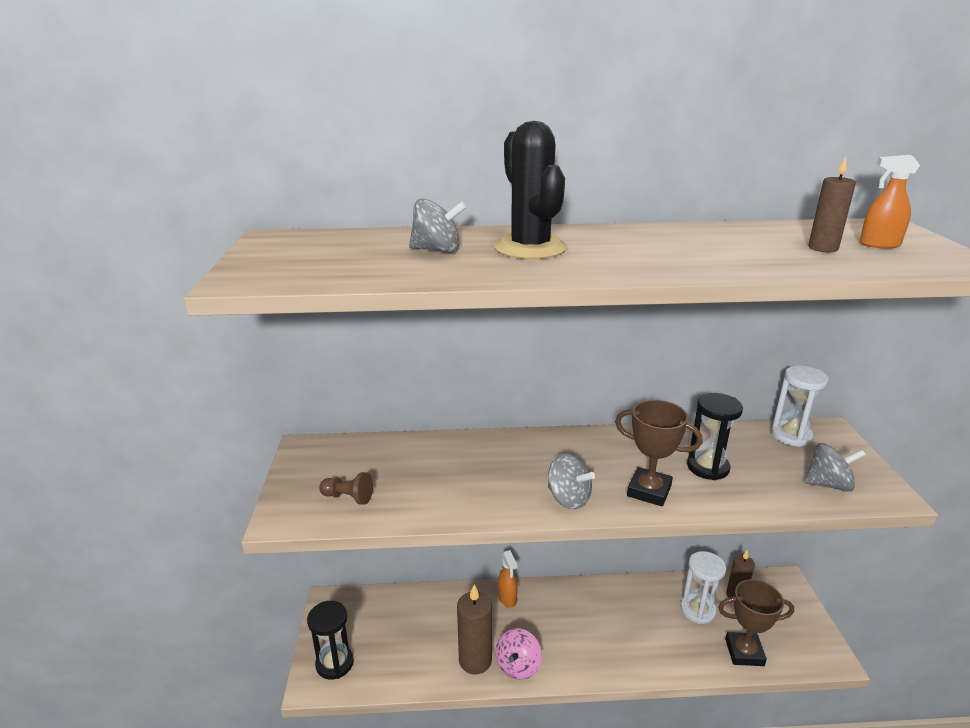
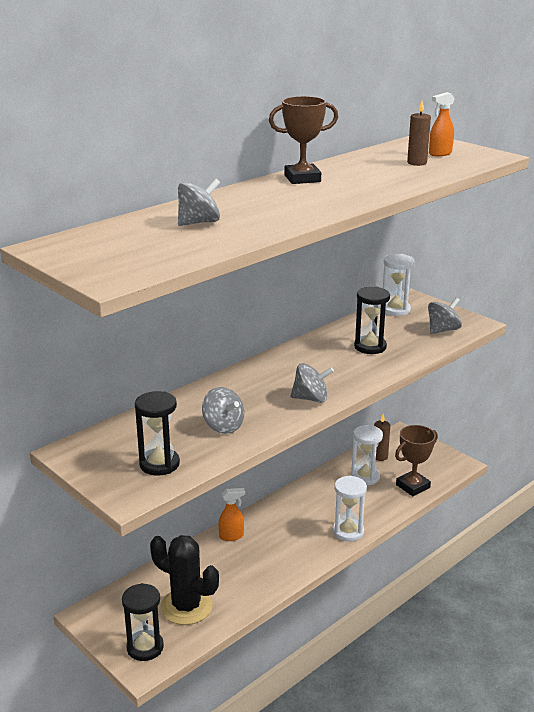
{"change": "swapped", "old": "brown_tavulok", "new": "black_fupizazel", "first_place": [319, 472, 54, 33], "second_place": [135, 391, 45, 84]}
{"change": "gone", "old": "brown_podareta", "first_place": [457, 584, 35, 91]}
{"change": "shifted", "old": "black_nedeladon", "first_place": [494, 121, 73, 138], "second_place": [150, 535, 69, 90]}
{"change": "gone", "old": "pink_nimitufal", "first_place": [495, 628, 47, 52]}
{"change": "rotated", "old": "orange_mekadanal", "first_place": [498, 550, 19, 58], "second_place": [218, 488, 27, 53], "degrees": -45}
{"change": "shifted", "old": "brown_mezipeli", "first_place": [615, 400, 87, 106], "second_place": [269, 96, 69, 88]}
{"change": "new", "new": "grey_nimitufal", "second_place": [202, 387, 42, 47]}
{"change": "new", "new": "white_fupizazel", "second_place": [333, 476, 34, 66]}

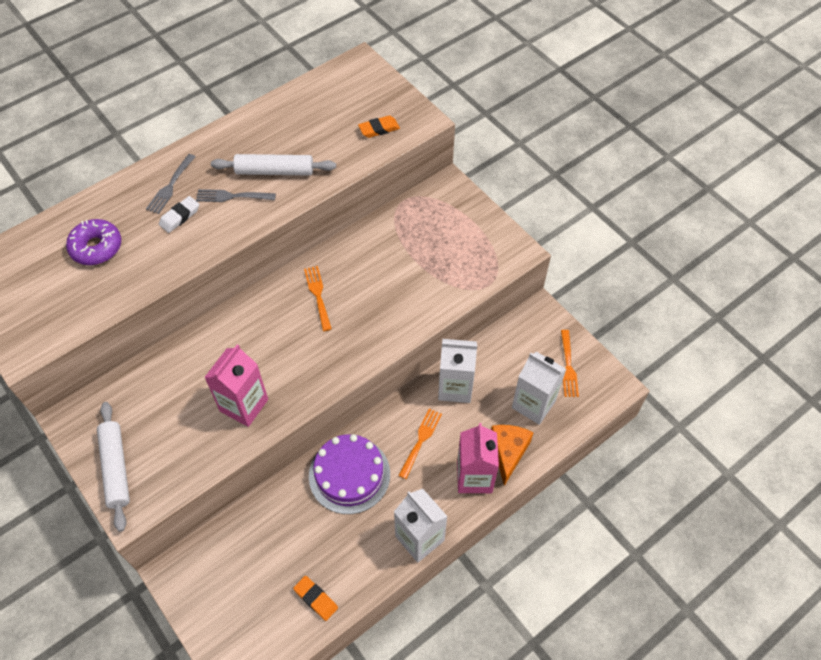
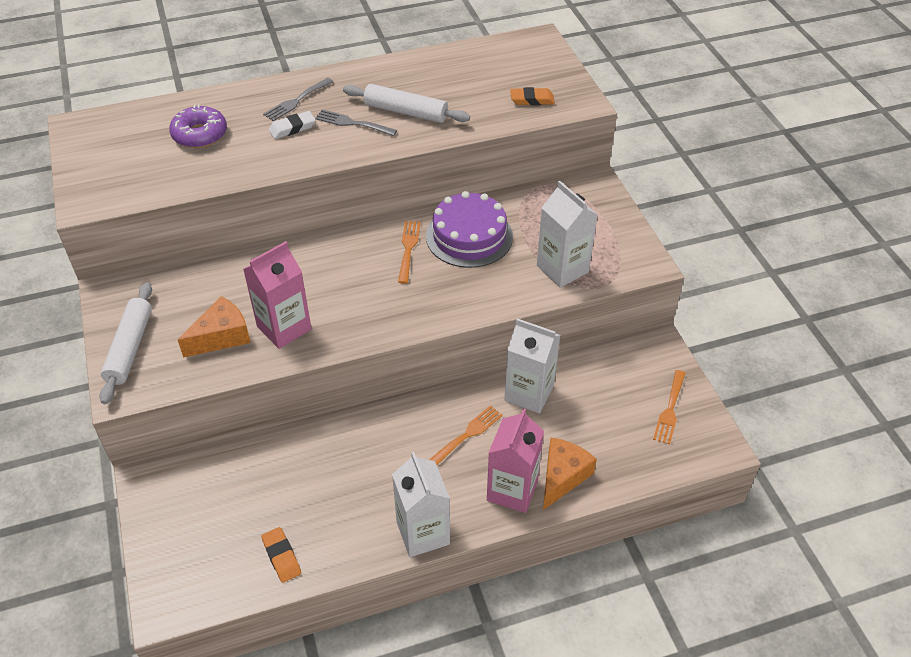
{"change": "shifted", "old": "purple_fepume", "first_place": [309, 434, 81, 80], "second_place": [426, 191, 87, 77]}
{"change": "shifted", "old": "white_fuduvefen", "first_place": [512, 352, 54, 73], "second_place": [537, 181, 61, 107]}
{"change": "new", "new": "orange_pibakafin", "second_place": [178, 296, 73, 62]}

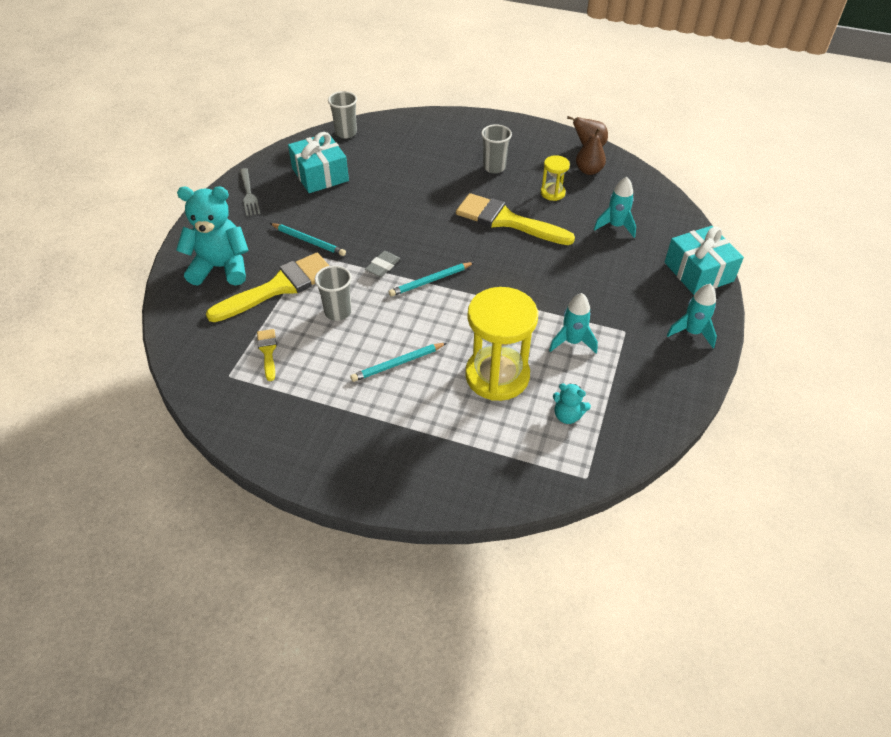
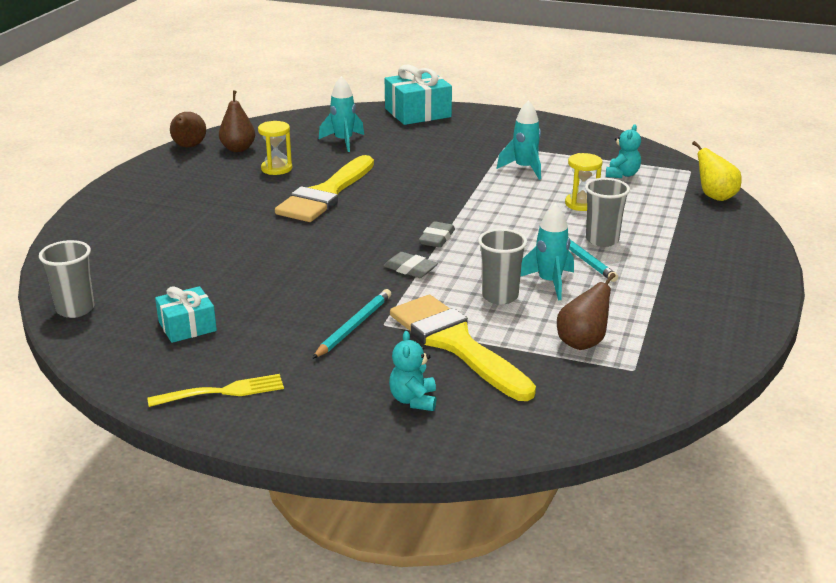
{"change": "scaled", "old": "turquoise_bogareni", "first_place": [176, 186, 73, 100], "second_place": [389, 331, 47, 80], "factor": 0.48}
{"change": "repainted", "old": "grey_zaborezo", "new": "yellow_zaborezo", "first_place": [240, 168, 20, 48], "second_place": [147, 374, 137, 33]}
{"change": "swapped", "old": "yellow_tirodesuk", "new": "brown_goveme", "first_place": [257, 329, 20, 52], "second_place": [557, 273, 59, 77]}
{"change": "scaled", "old": "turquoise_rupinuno", "first_place": [288, 132, 61, 61], "second_place": [155, 286, 62, 57], "factor": 0.61}
{"change": "swapped", "old": "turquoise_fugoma", "new": "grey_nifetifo", "first_place": [389, 262, 86, 35], "second_place": [419, 221, 36, 27]}
{"change": "scaled", "old": "yellow_fupizazel", "first_place": [465, 287, 73, 114], "second_place": [565, 153, 37, 58], "factor": 0.48}
{"change": "shifted", "old": "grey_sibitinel", "first_place": [481, 124, 31, 49], "second_place": [585, 178, 45, 69]}
{"change": "shifted", "old": "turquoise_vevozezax", "first_place": [667, 284, 50, 64], "second_place": [520, 203, 54, 98]}
{"change": "new", "new": "yellow_goveme", "second_place": [692, 141, 49, 60]}

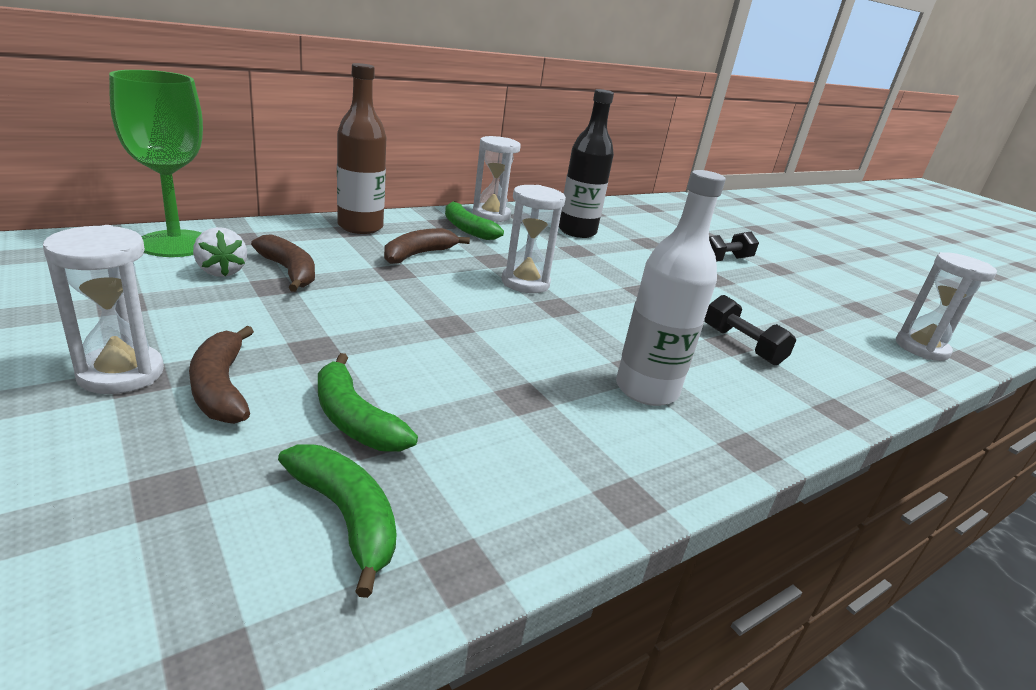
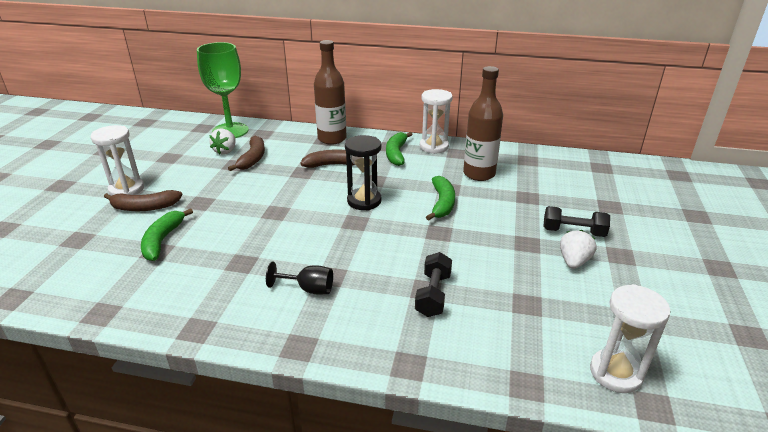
{"change": "rotated", "old": "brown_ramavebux", "first_place": [189, 326, 65, 98], "second_place": [104, 190, 79, 21], "degrees": -120}
{"change": "shifted", "old": "green_ramavebux", "first_place": [278, 445, 119, 153], "second_place": [426, 176, 29, 45]}
{"change": "repainted", "old": "white_fupizazel", "new": "black_fupizazel", "first_place": [501, 185, 65, 108], "second_place": [345, 135, 37, 76]}
{"change": "repainted", "old": "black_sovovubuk", "new": "brown_sovovubuk", "first_place": [559, 89, 55, 149], "second_place": [463, 66, 40, 115]}
{"change": "swapped", "old": "white_sovovubuk", "new": "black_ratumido", "first_place": [616, 170, 110, 236], "second_place": [266, 262, 67, 32]}
{"change": "new", "new": "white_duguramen", "second_place": [560, 230, 37, 39]}

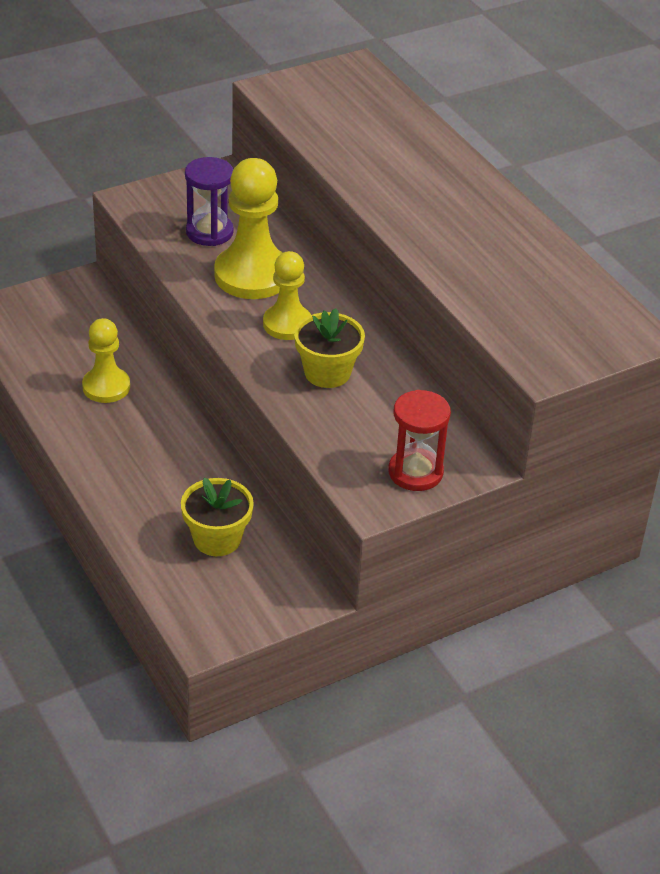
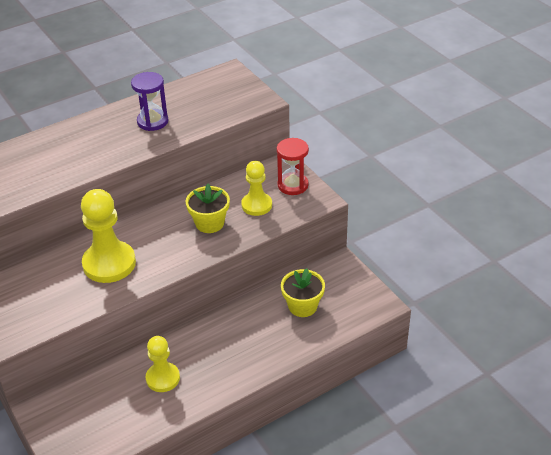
{"change": "shifted", "old": "purple_fupizazel", "first_place": [185, 157, 49, 89], "second_place": [131, 72, 37, 59]}
{"change": "shifted", "old": "yellow_tavulok", "first_place": [263, 251, 48, 89], "second_place": [241, 161, 31, 55]}

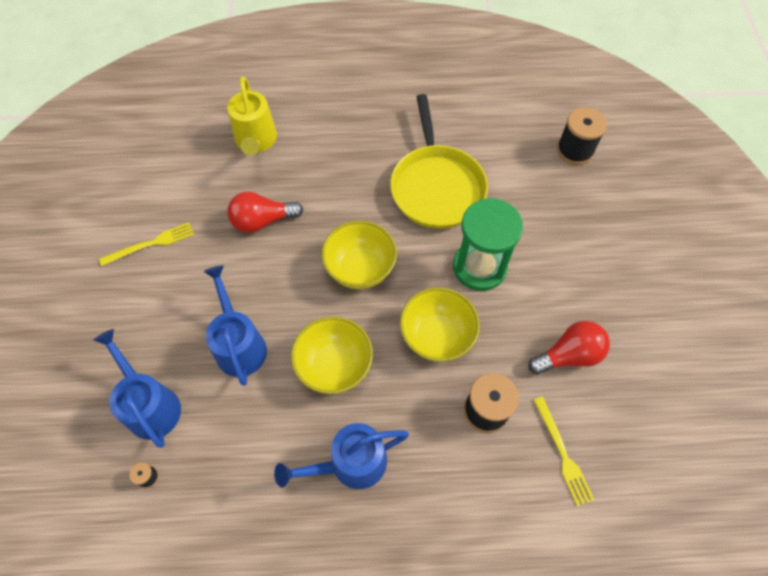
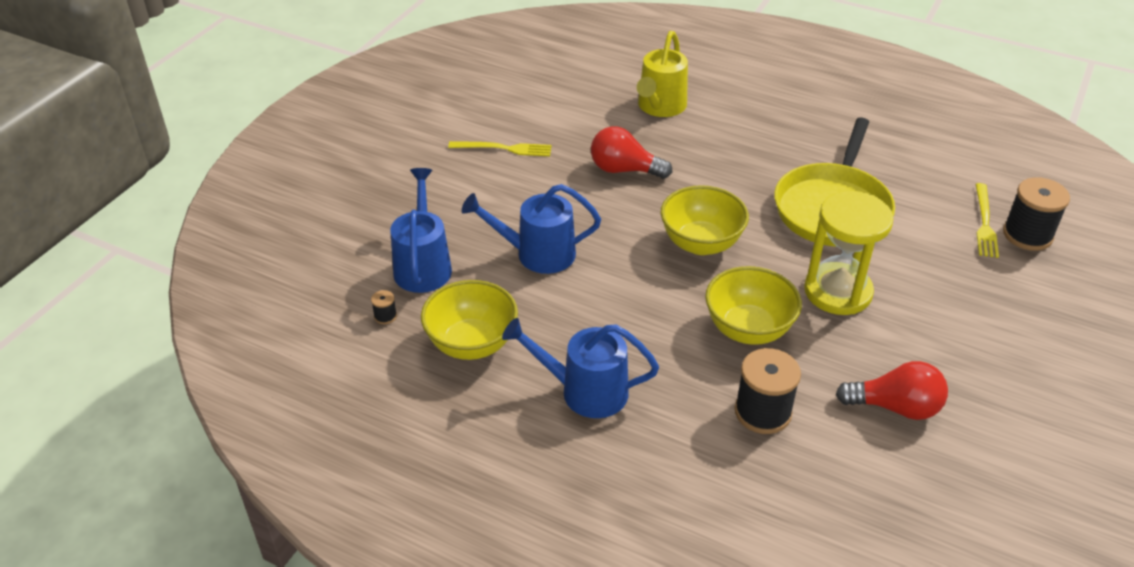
{"change": "rotated", "old": "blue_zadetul", "first_place": [204, 265, 63, 121], "second_place": [462, 184, 139, 90], "degrees": -105}
{"change": "shifted", "old": "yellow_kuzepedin", "first_place": [291, 316, 82, 78], "second_place": [421, 280, 97, 80]}
{"change": "repainted", "old": "green_fupizazel", "new": "yellow_fupizazel", "first_place": [453, 198, 70, 93], "second_place": [804, 191, 89, 124]}
{"change": "shifted", "old": "yellow_zaborezo", "first_place": [533, 397, 61, 109], "second_place": [976, 183, 23, 75]}

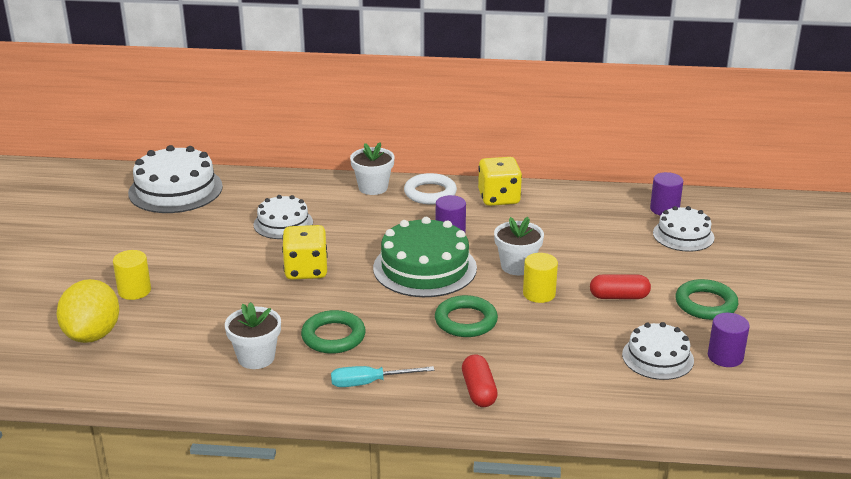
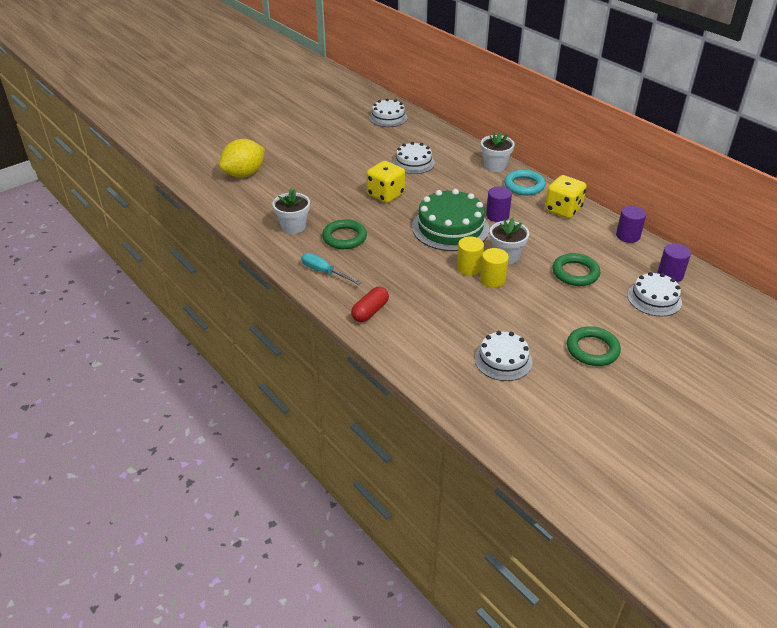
{"change": "shifted", "old": "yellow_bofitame", "first_place": [113, 250, 38, 50], "second_place": [457, 236, 27, 39]}
{"change": "scaled", "old": "white_fepume", "first_place": [128, 145, 95, 68], "second_place": [369, 99, 39, 28], "factor": 0.61}
{"change": "repainted", "old": "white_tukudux", "new": "turquoise_tukudux", "first_place": [404, 173, 53, 31], "second_place": [504, 170, 41, 26]}
{"change": "shifted", "old": "green_tukudux", "first_place": [435, 295, 63, 42], "second_place": [553, 253, 47, 33]}
{"change": "gone", "old": "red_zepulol", "first_place": [590, 274, 61, 25]}
{"change": "shifted", "old": "purple_bofitame", "first_place": [708, 313, 42, 54], "second_place": [616, 206, 30, 37]}

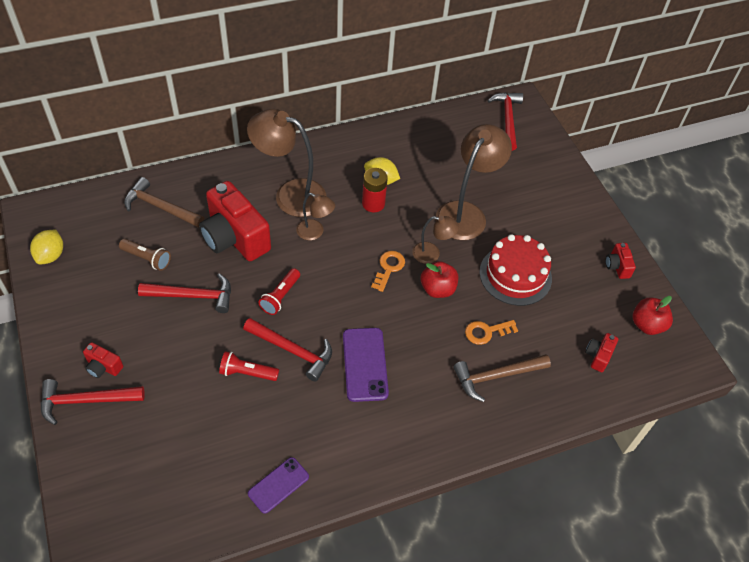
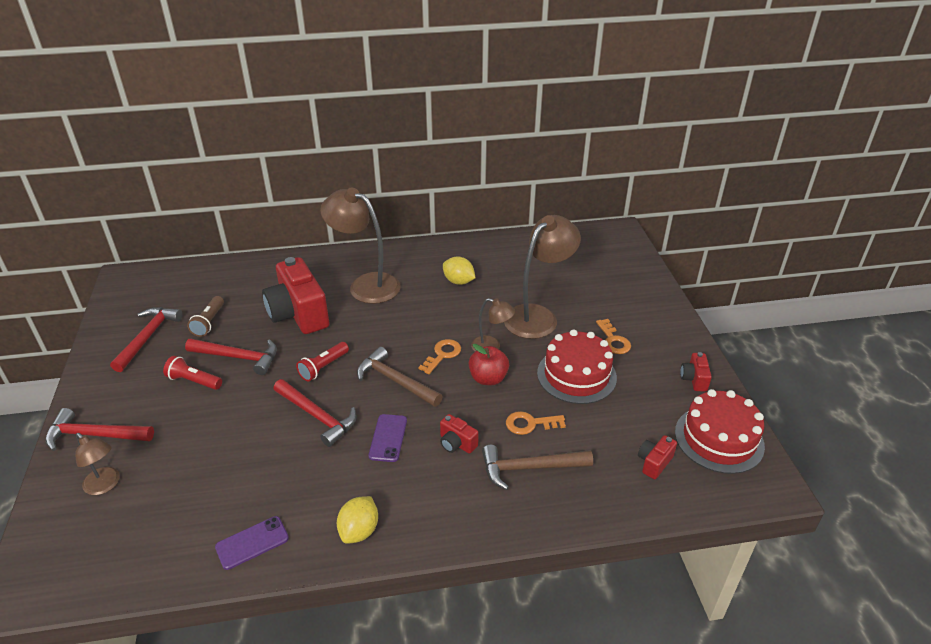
{"change": "shifted", "old": "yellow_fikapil", "first_place": [30, 229, 33, 35], "second_place": [337, 496, 41, 48]}
{"change": "shifted", "old": "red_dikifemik", "first_place": [83, 342, 40, 36], "second_place": [440, 414, 39, 40]}
{"change": "rotated", "old": "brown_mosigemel", "first_place": [119, 239, 52, 32], "second_place": [187, 296, 37, 41], "degrees": 60}
{"change": "shifted", "old": "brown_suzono", "first_place": [124, 177, 80, 51], "second_place": [357, 347, 86, 60]}
{"change": "shifted", "old": "red_mosigemel", "first_place": [219, 351, 60, 30], "second_place": [163, 356, 59, 34]}
{"change": "shifted", "old": "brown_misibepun", "first_place": [296, 193, 39, 47], "second_place": [75, 433, 45, 62]}
{"change": "scaled", "old": "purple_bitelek", "first_place": [343, 328, 46, 74], "second_place": [369, 414, 38, 48], "factor": 0.66}
{"change": "gone", "old": "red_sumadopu", "first_place": [362, 168, 26, 44]}
{"change": "shifted", "old": "red_suzono", "first_place": [488, 92, 35, 59], "second_place": [110, 307, 73, 65]}
{"change": "swapped", "old": "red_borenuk", "new": "red_fepume", "first_place": [633, 296, 40, 39], "second_place": [675, 389, 90, 85]}
{"change": "new", "new": "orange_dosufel", "second_place": [596, 319, 35, 35]}

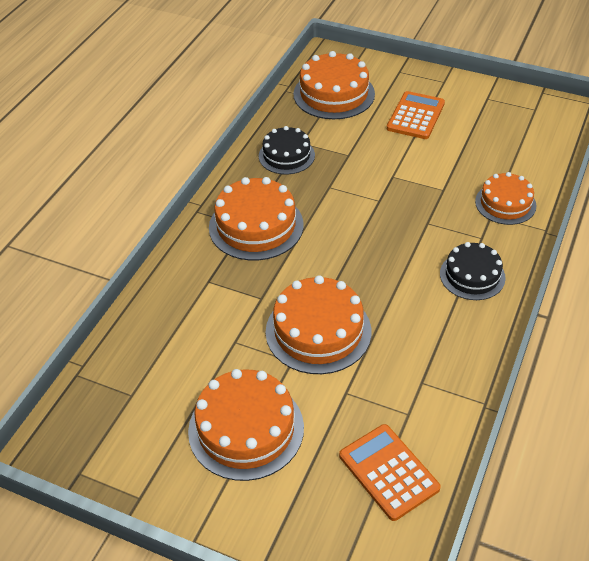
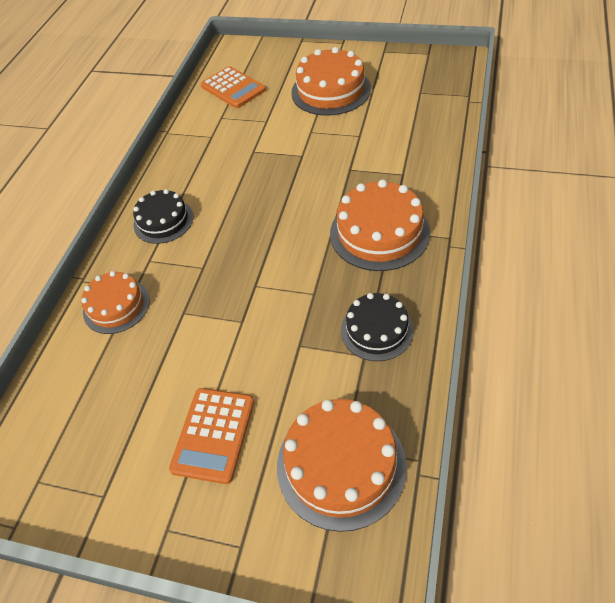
{"change": "gone", "old": "orange_fepume", "first_place": [266, 275, 105, 99]}

